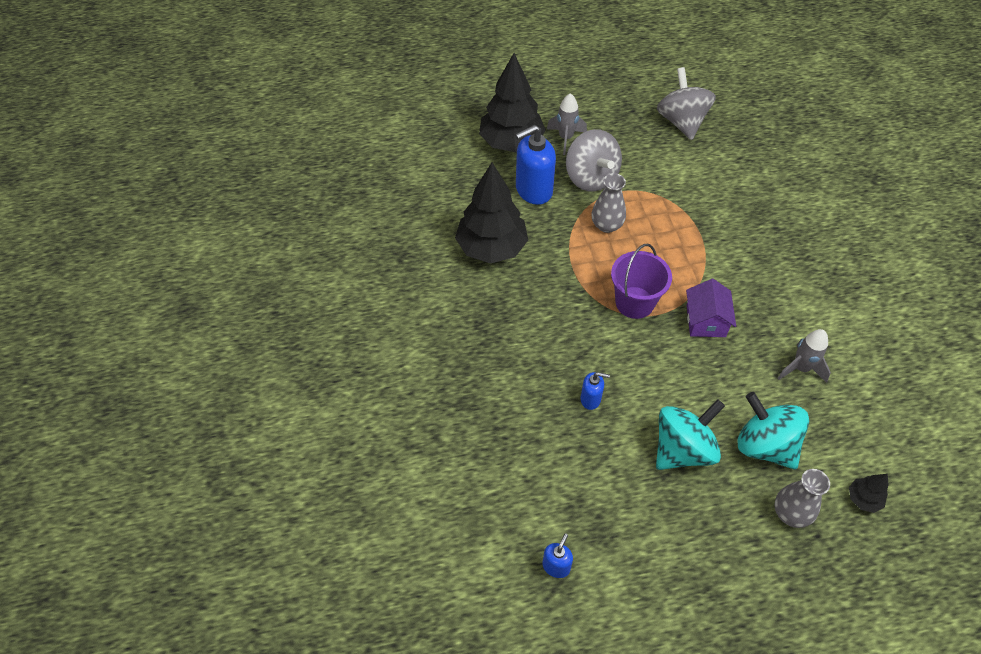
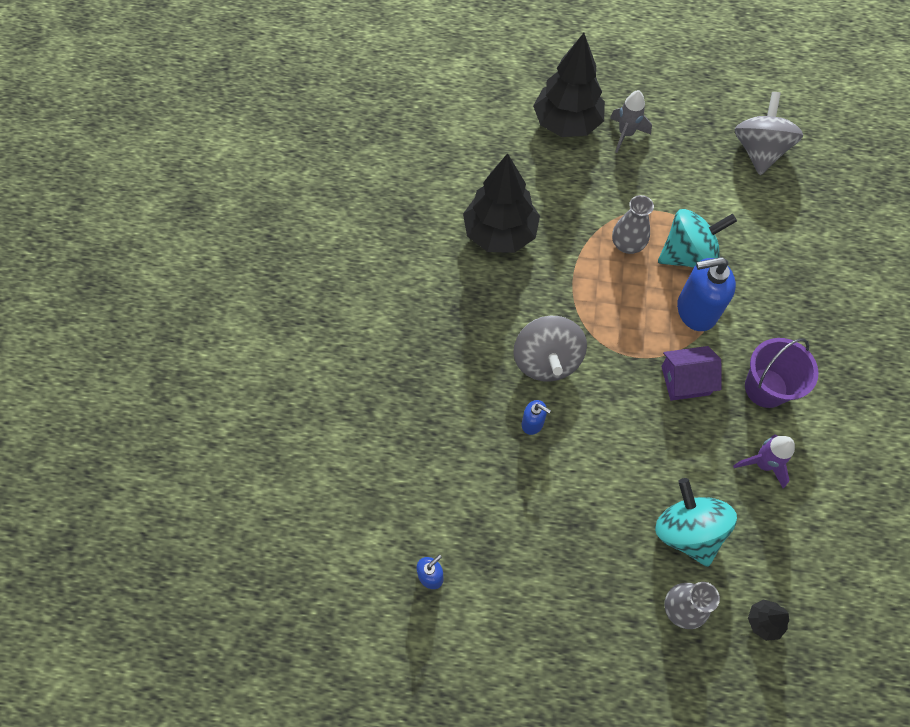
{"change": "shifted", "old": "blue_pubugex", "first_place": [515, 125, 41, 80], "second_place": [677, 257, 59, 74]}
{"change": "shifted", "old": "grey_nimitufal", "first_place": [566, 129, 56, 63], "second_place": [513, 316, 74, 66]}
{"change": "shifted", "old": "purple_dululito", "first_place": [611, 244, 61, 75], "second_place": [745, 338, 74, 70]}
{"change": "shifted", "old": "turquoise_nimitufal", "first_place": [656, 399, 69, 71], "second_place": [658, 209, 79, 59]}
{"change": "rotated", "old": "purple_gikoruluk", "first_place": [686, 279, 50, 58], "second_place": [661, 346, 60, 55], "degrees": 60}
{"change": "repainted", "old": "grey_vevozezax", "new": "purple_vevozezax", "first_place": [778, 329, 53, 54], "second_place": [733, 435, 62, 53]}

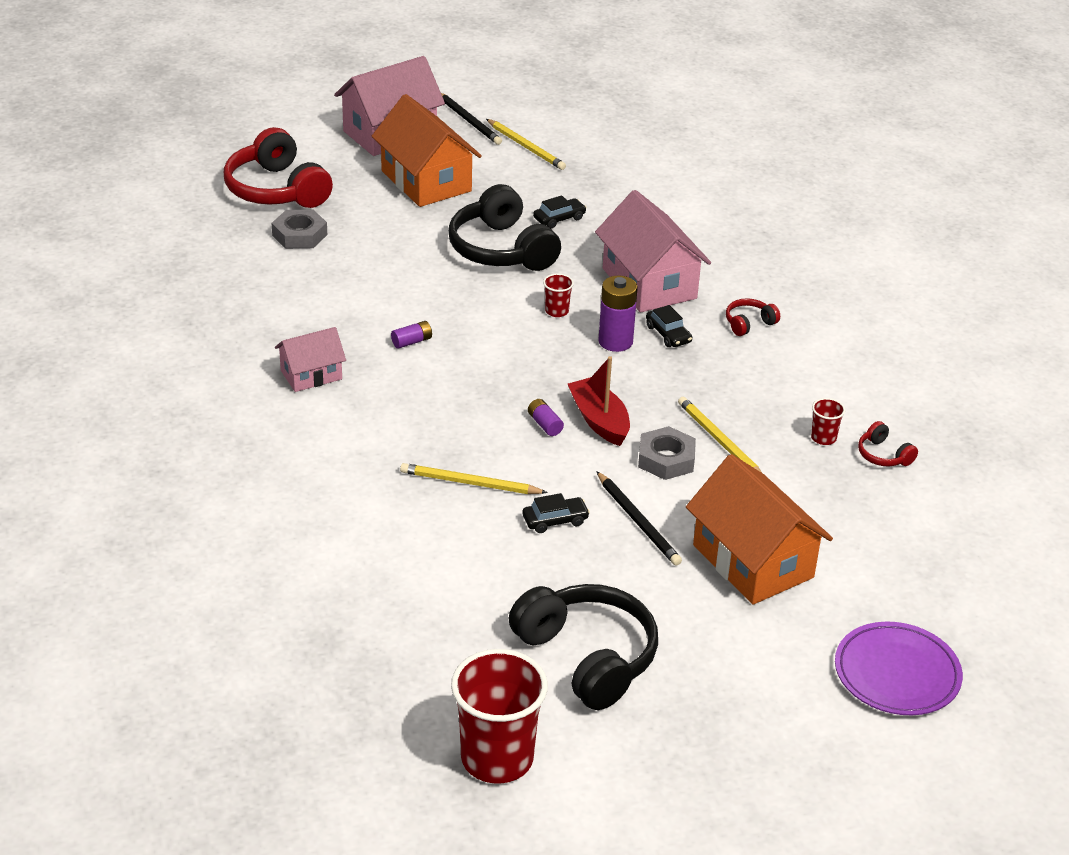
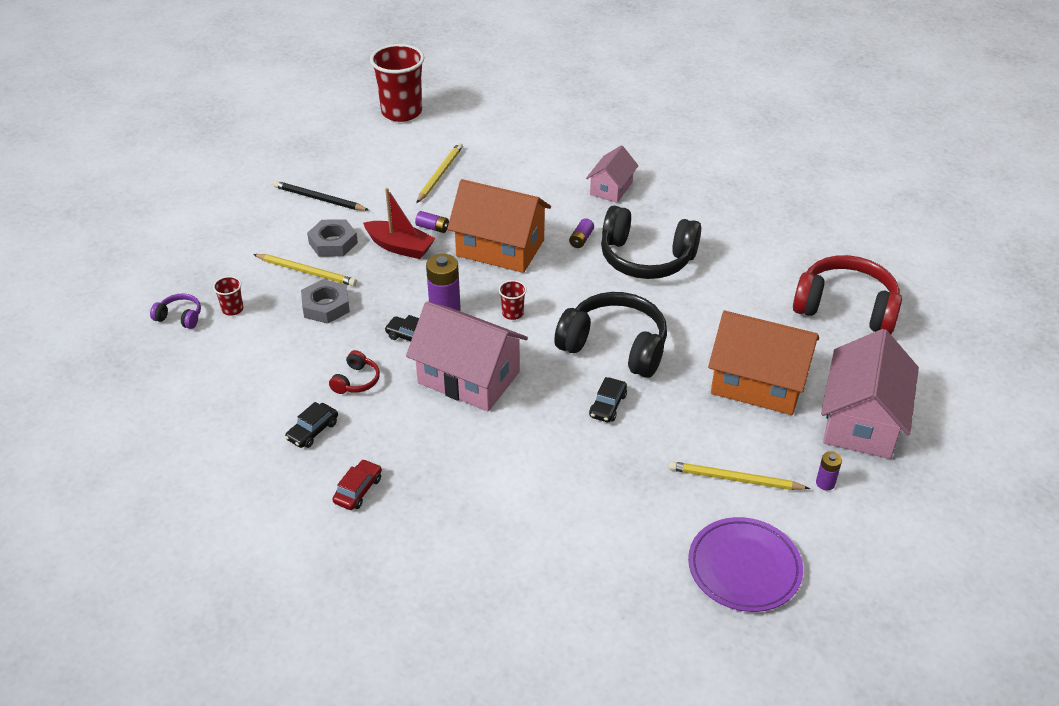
{"change": "shifted", "old": "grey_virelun", "first_place": [272, 210, 55, 39], "second_place": [301, 279, 49, 45]}
{"change": "rotated", "old": "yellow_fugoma", "first_place": [400, 463, 148, 31], "second_place": [416, 143, 47, 60], "degrees": -45}
{"change": "swapped", "old": "black_fugoma", "new": "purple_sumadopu", "first_place": [441, 93, 61, 52], "second_place": [816, 451, 26, 39]}
{"change": "shifted", "old": "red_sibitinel", "first_place": [451, 649, 97, 135], "second_place": [370, 44, 54, 78]}
{"change": "shifted", "old": "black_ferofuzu", "first_place": [509, 584, 149, 126], "second_place": [601, 206, 100, 73]}
{"change": "shifted", "old": "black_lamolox", "first_place": [523, 493, 67, 40], "second_place": [285, 402, 53, 46]}
{"change": "shifted", "old": "orange_gikoruluk", "first_place": [686, 454, 147, 151], "second_place": [447, 179, 104, 94]}
{"change": "shifted", "old": "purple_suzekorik", "first_place": [835, 622, 128, 93], "second_place": [688, 517, 115, 95]}
{"change": "repainted", "old": "red_ferofuzu", "new": "purple_ferofuzu", "first_place": [858, 421, 60, 45], "second_place": [150, 293, 51, 36]}
{"change": "new", "new": "red_lamolox", "second_place": [332, 459, 50, 51]}

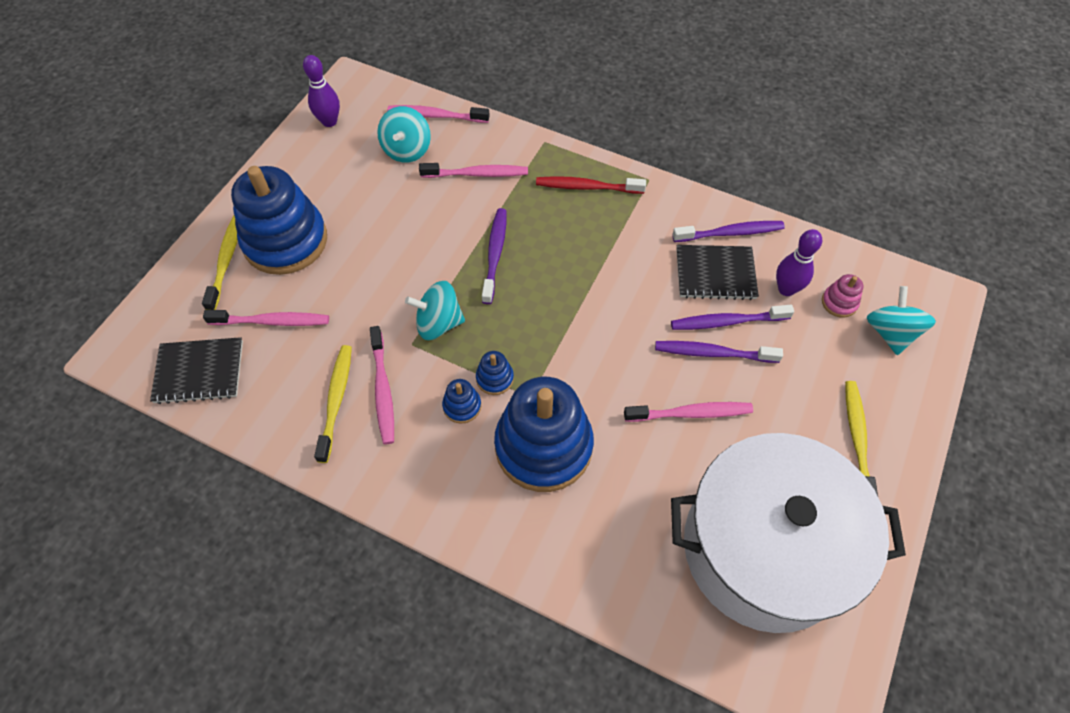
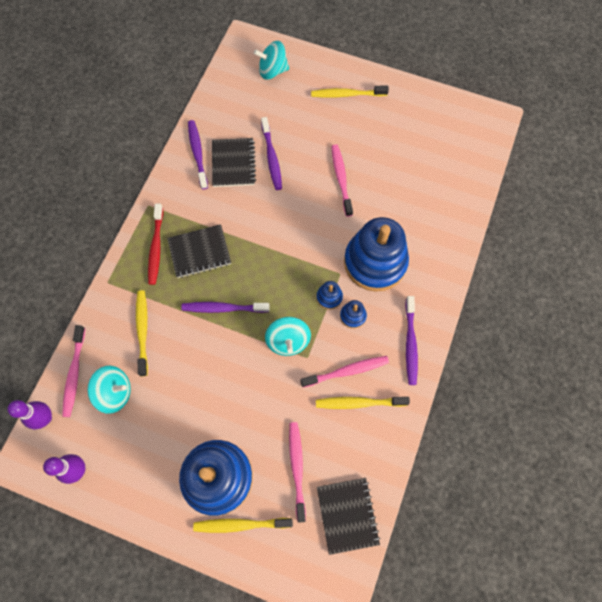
{"change": "repainted", "old": "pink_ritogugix", "new": "yellow_ritogugix", "first_place": [419, 163, 109, 15], "second_place": [136, 290, 12, 86]}
{"change": "shifted", "old": "purple_ritogugix", "first_place": [655, 341, 128, 22], "second_place": [405, 296, 13, 89]}
{"change": "gone", "old": "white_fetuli", "first_place": [671, 433, 235, 200]}
{"change": "shifted", "old": "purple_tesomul", "first_place": [776, 229, 46, 67], "second_place": [7, 400, 45, 29]}
{"change": "gone", "old": "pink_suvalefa", "first_place": [822, 274, 41, 44]}
{"change": "new", "new": "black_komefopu", "second_place": [167, 224, 64, 54]}

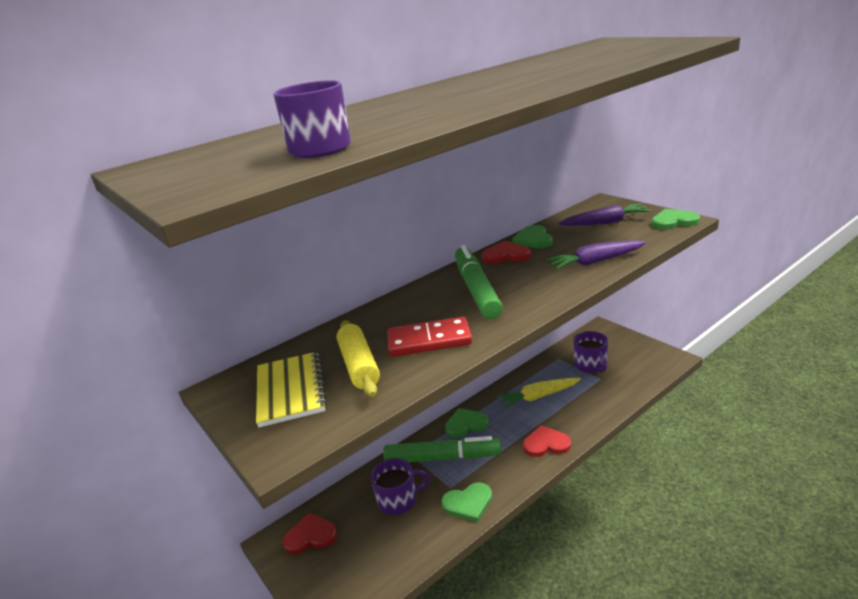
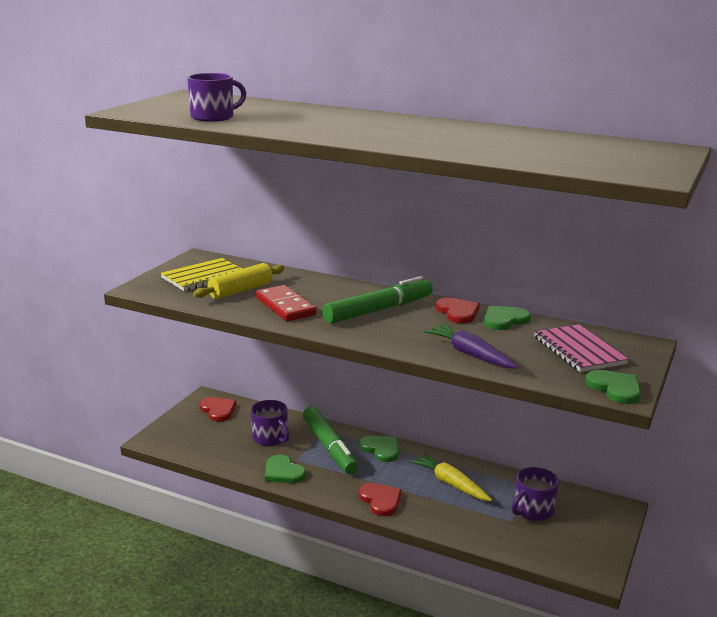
{"change": "swapped", "old": "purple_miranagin", "new": "pink_komefopu", "first_place": [559, 203, 92, 23], "second_place": [534, 324, 94, 48]}

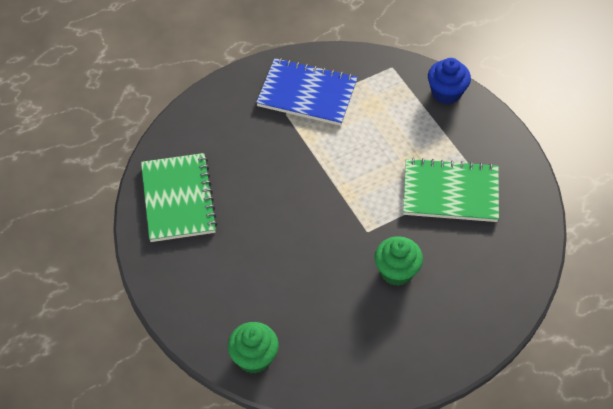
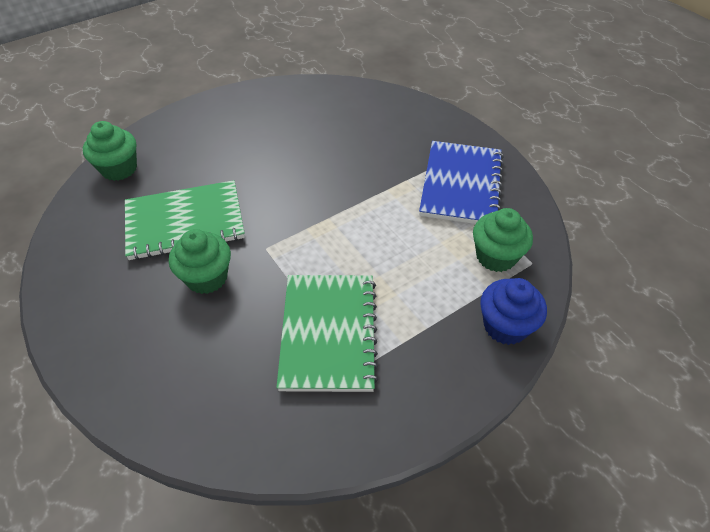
{"change": "shifted", "old": "green_komefopu", "first_place": [141, 153, 77, 89], "second_place": [125, 180, 120, 80]}
{"change": "new", "new": "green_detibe", "second_place": [473, 208, 60, 64]}

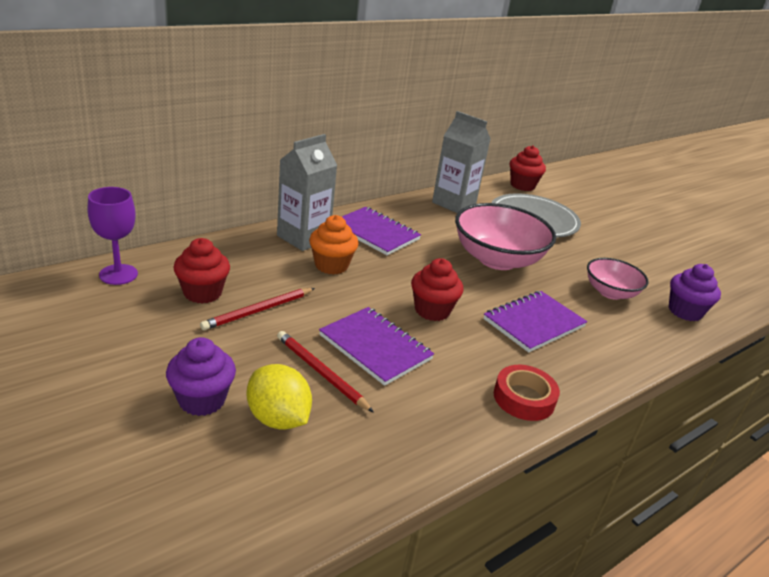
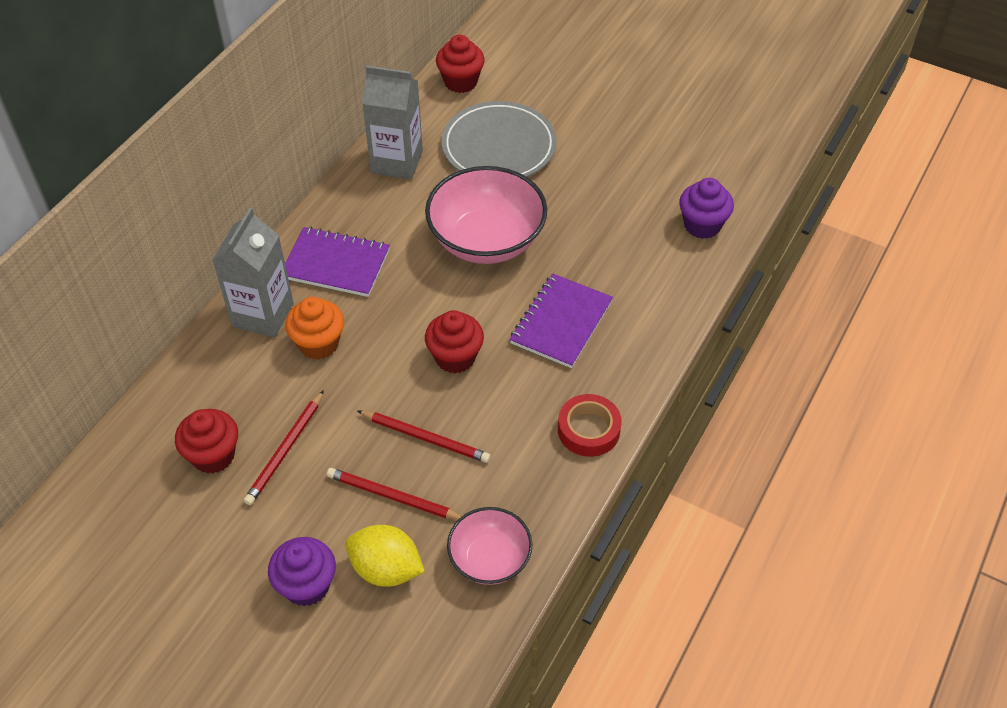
{"change": "gone", "old": "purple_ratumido", "first_place": [88, 187, 50, 98]}
{"change": "swapped", "old": "purple_komefopu", "new": "red_fugoma", "first_place": [319, 307, 115, 79], "second_place": [358, 411, 133, 52]}
{"change": "shifted", "old": "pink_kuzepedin", "first_place": [587, 258, 62, 42], "second_place": [447, 507, 85, 78]}

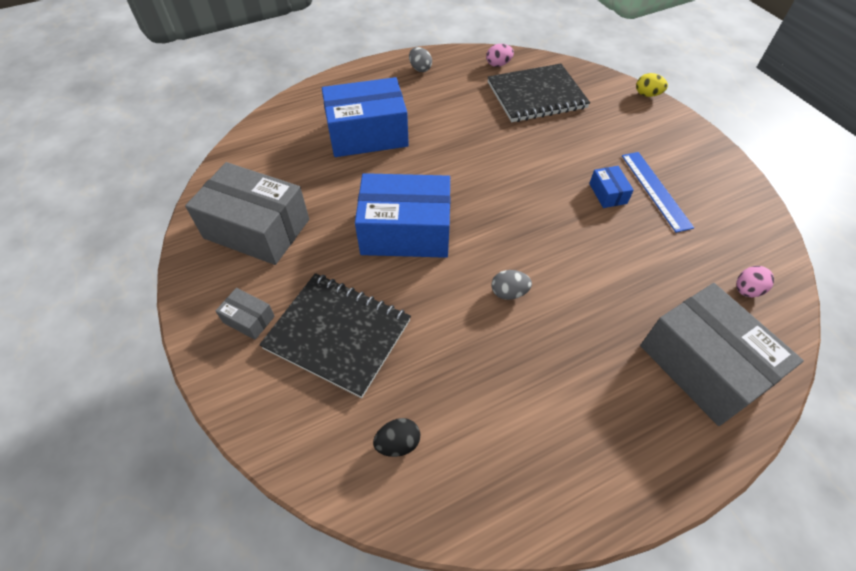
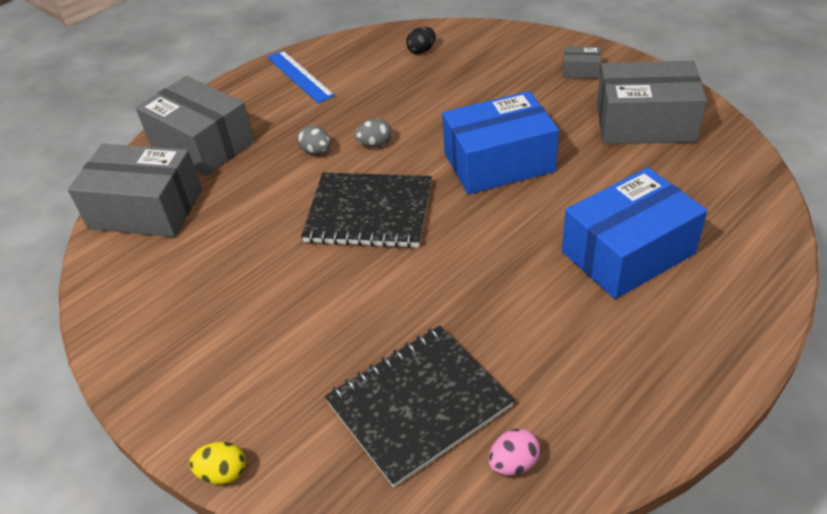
{"change": "shifted", "old": "black_komefopu", "first_place": [259, 273, 152, 125], "second_place": [301, 173, 131, 75]}
{"change": "shifted", "old": "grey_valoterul", "first_place": [409, 47, 23, 25], "second_place": [297, 125, 34, 30]}
{"change": "gone", "old": "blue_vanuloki", "first_place": [589, 166, 45, 42]}
{"change": "shifted", "old": "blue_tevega", "first_place": [622, 152, 72, 81], "second_place": [267, 50, 68, 53]}
{"change": "swapped", "old": "pink_valoterul", "new": "grey_vanuloki", "first_place": [736, 266, 38, 31], "second_place": [68, 144, 134, 93]}

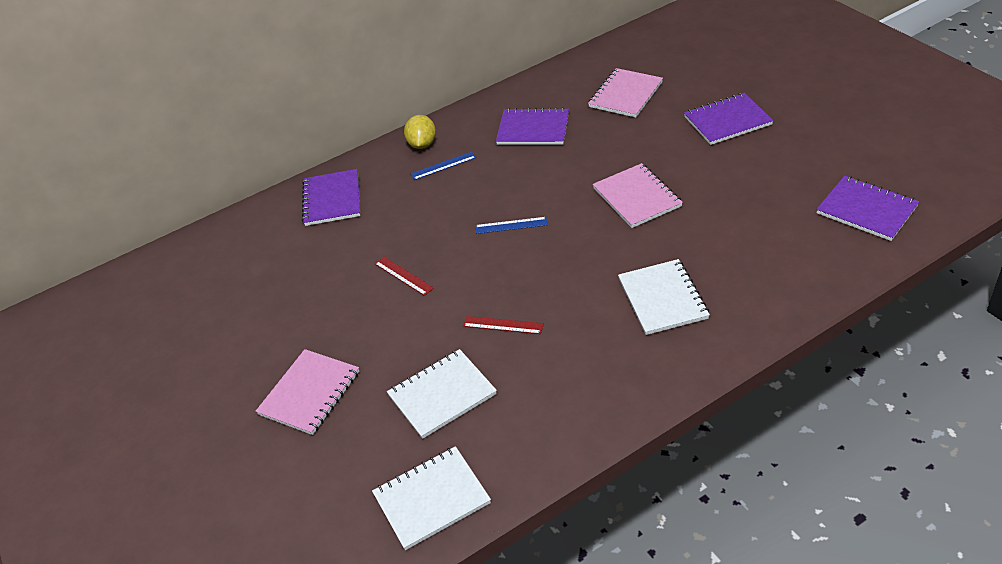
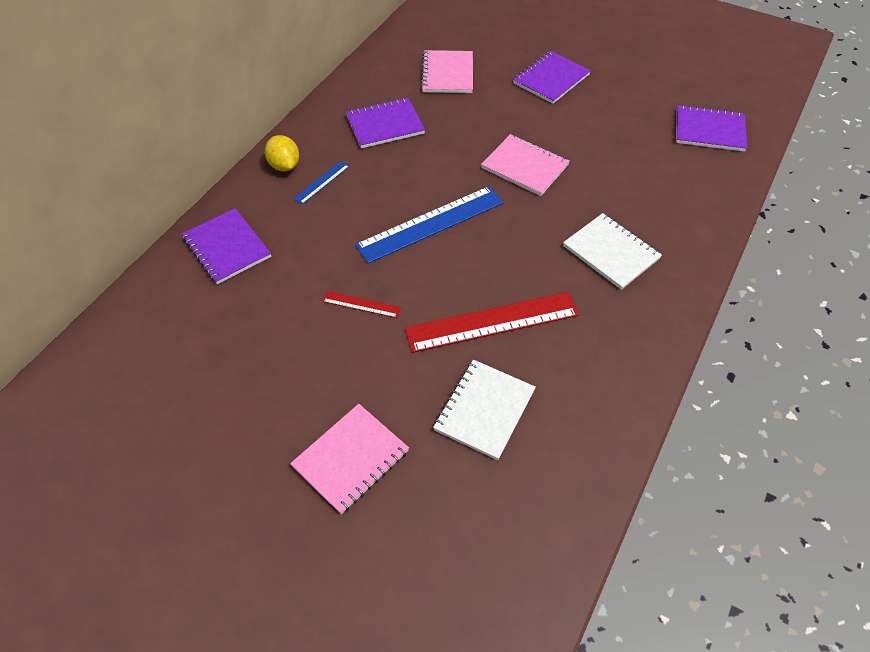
{"change": "rotated", "old": "pink_komefopu", "first_place": [256, 349, 103, 86], "second_place": [290, 404, 119, 110], "degrees": 45}
{"change": "gone", "old": "white_komefopu", "first_place": [372, 446, 119, 104]}
{"change": "scaled", "old": "red_tevega", "first_place": [463, 316, 81, 18], "second_place": [405, 292, 174, 61], "factor": 2.18}
{"change": "scaled", "old": "blue_tevega", "first_place": [475, 217, 72, 17], "second_place": [355, 186, 149, 77], "factor": 2.18}

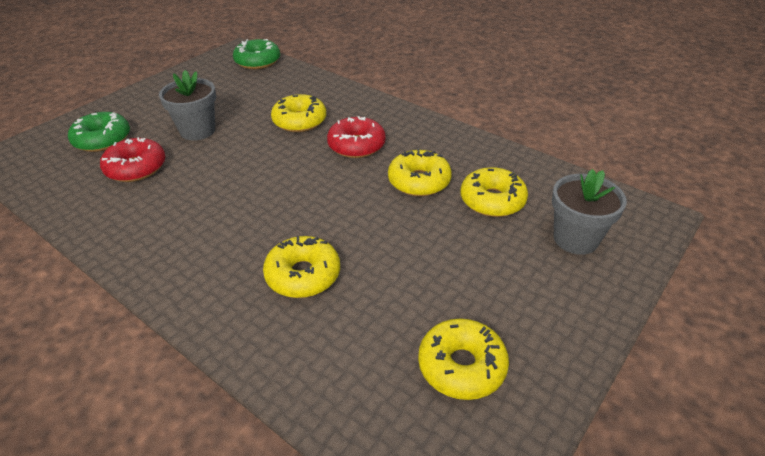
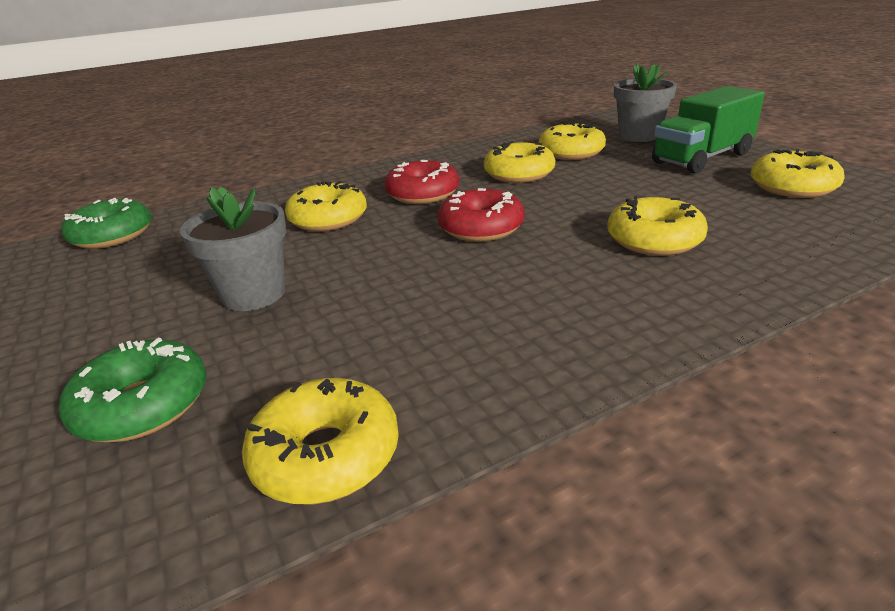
{"change": "shifted", "old": "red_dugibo", "first_place": [100, 137, 65, 45], "second_place": [438, 188, 87, 54]}
{"change": "new", "new": "yellow_dugibo", "second_place": [242, 378, 157, 126]}
{"change": "new", "new": "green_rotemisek", "second_place": [652, 86, 113, 87]}

